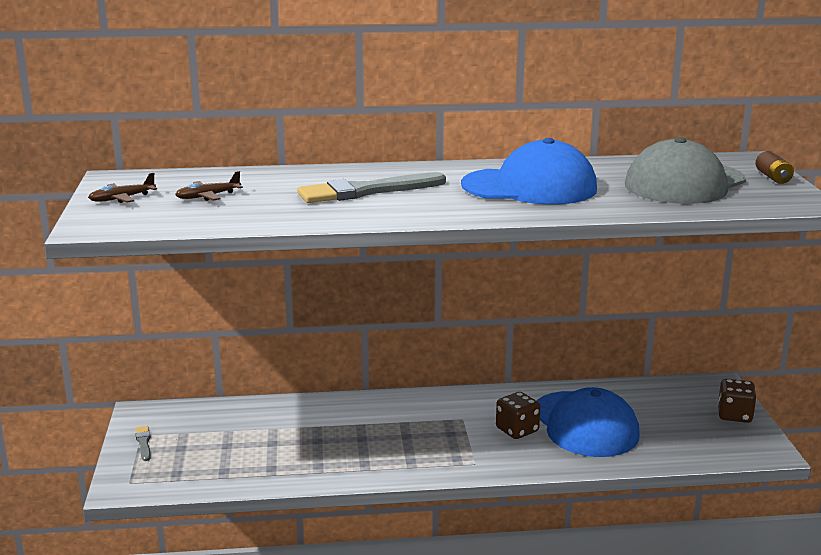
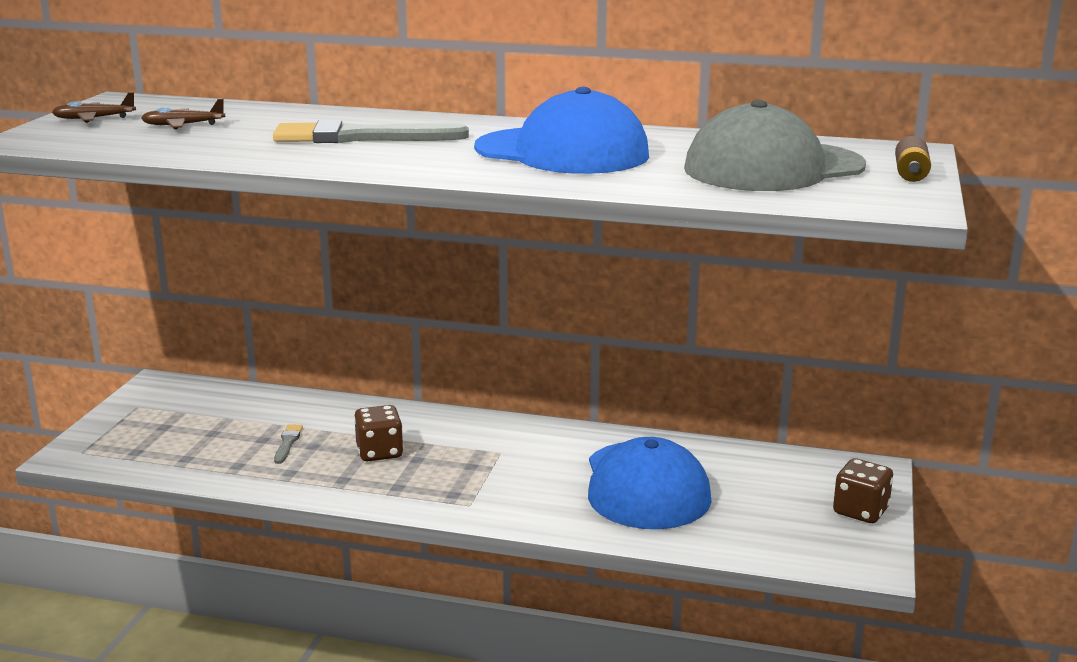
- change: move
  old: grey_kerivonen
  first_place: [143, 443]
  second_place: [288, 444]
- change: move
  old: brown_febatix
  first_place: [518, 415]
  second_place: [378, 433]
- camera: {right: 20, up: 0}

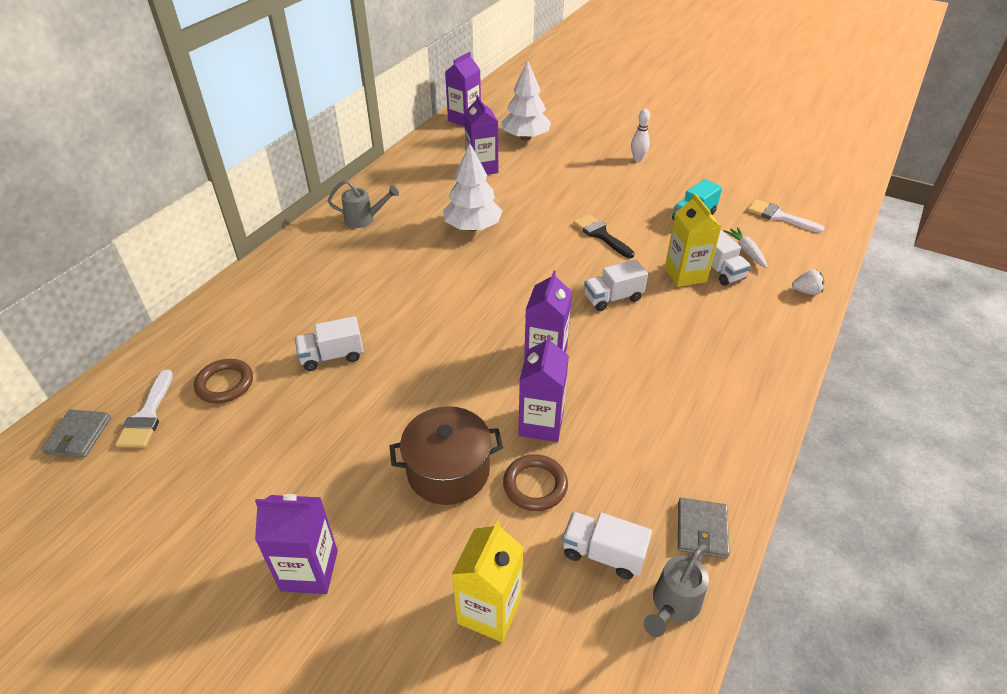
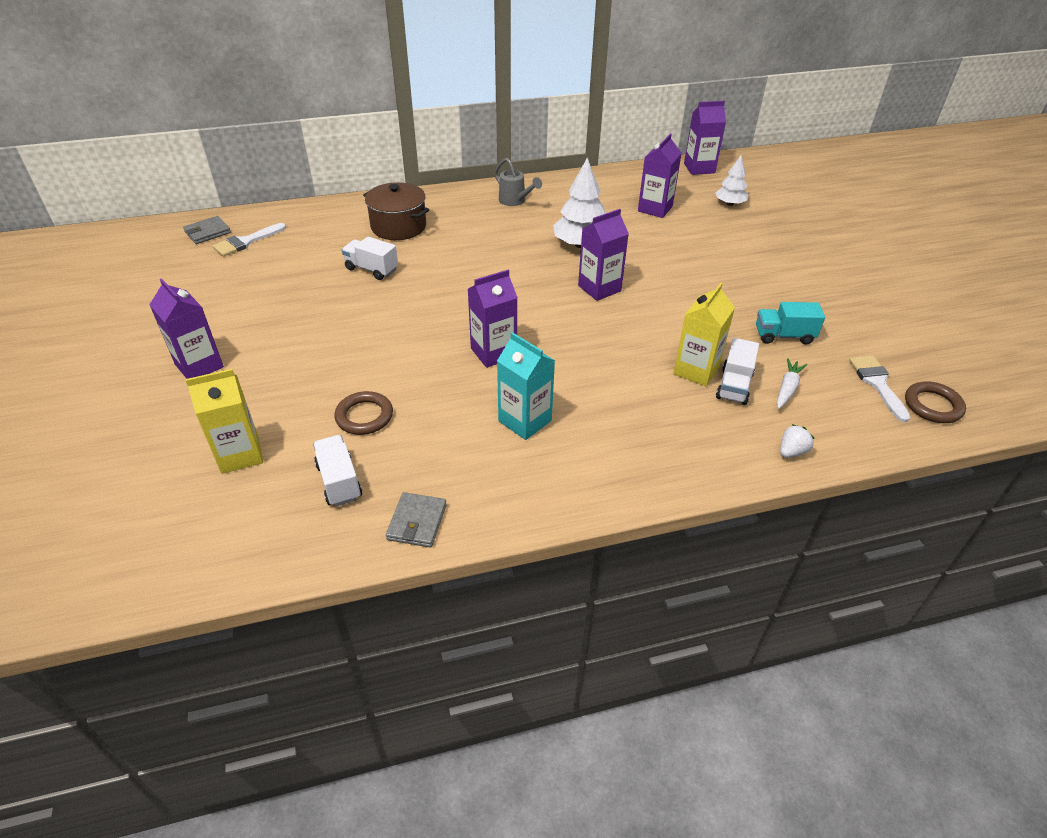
- change: delete
  old: black_kerivonen
  first_place: [604, 236]
- change: delete
  old: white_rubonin
  first_place: [616, 285]
- change: delete
  old: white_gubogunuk
  first_place: [640, 135]
- change: delete
  old: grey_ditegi
  first_place: [676, 591]
- change: insert
  new: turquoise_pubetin
  second_place: [526, 386]
- change: move
  old: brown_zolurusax
  first_place: [223, 381]
  second_place: [935, 402]
- change: move
  old: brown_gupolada
  first_place: [446, 455]
  second_place: [396, 211]
- change: move
  old: purple_pubetin
  first_place: [543, 388]
  second_place: [603, 255]
- change: rotate
  old: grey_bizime
  first_place: [704, 528]
  second_place: [416, 519]
  degrees: -45
- change: rotate
  old: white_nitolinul
  first_place: [808, 282]
  second_place: [797, 441]
  degrees: -90
- change: resize
  old: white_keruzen
  first_place: [526, 100]
  second_place: [731, 180]
  factor: 0.61
- camera: {right: 45, up: 0}

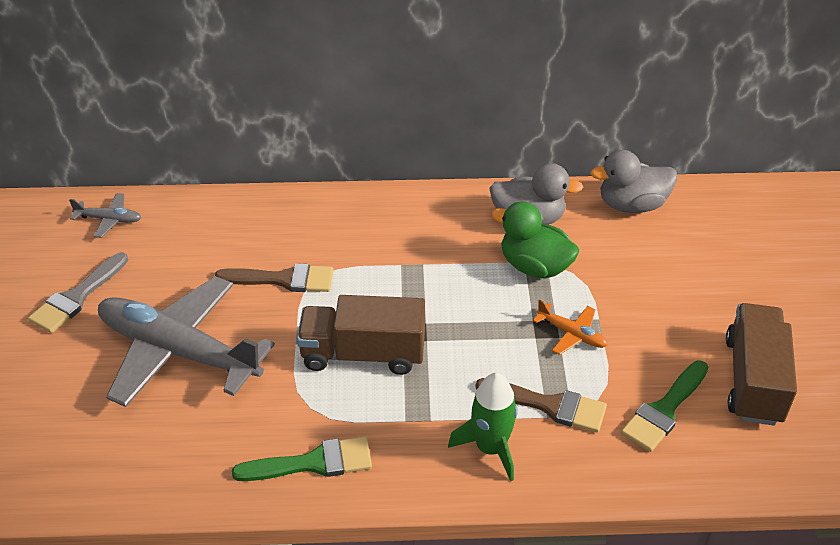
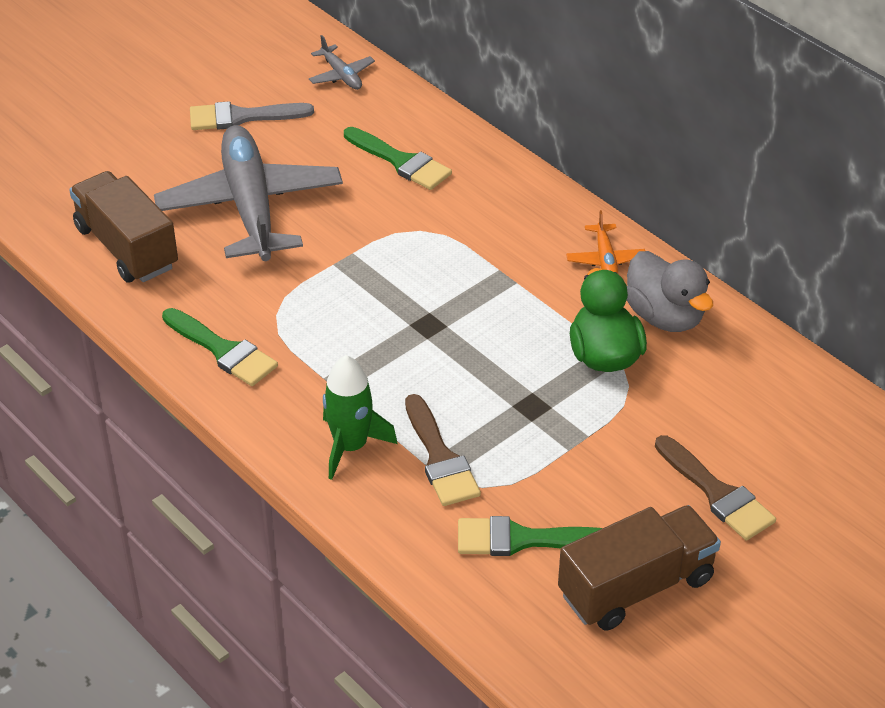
- change: delete
  old: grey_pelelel
  first_place: [633, 181]
- change: insert
  new: green_kerivonen
  second_place: [398, 158]
- change: move
  old: brown_kerivonen
  first_place: [274, 277]
  second_place: [715, 487]
- change: move
  old: brown_rubonin
  first_place: [361, 335]
  second_place: [123, 227]
- change: move
  old: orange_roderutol
  first_place: [570, 327]
  second_place: [605, 242]
- camera: {right: 50, up: 0}

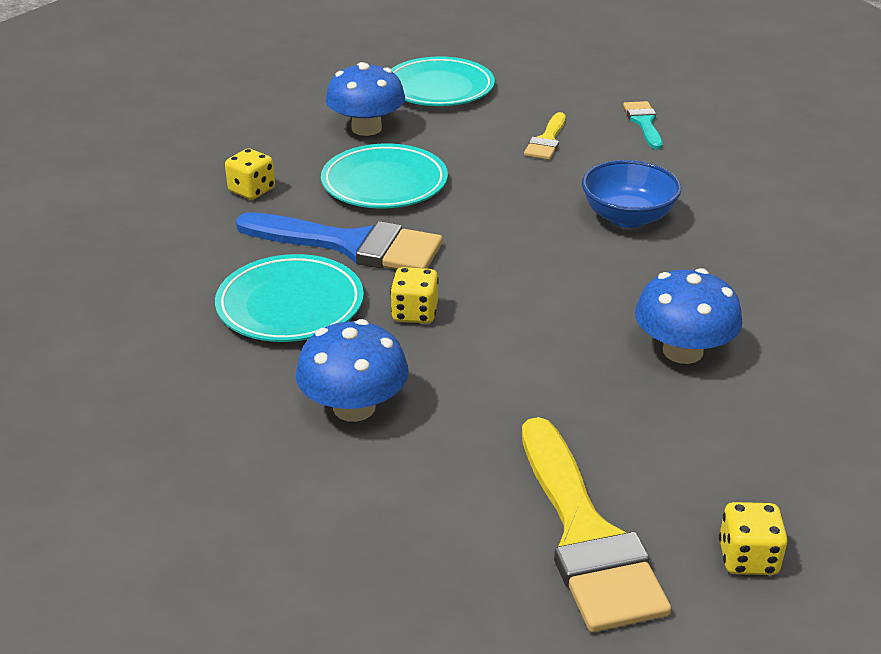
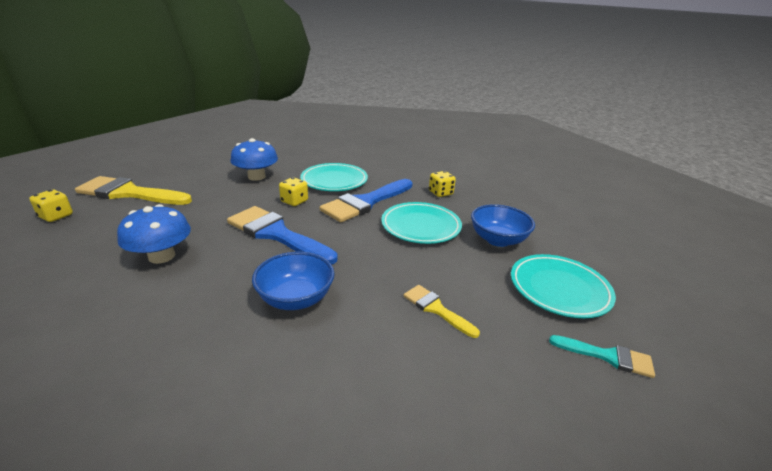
- change: insert
  new: blue_kerivonen
  second_place: [282, 235]
- change: move
  old: turquoise_kerivonen
  first_place: [643, 125]
  second_place: [602, 356]
- change: replace
  old: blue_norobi
  new: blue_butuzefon
  first_place: [365, 99]
  second_place: [503, 225]
- camera: {right: 115, up: -5}

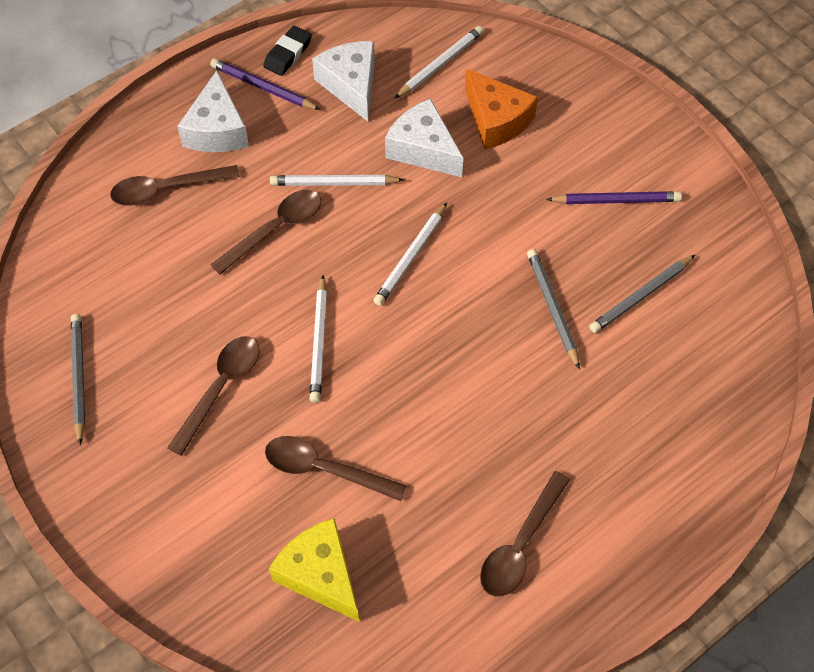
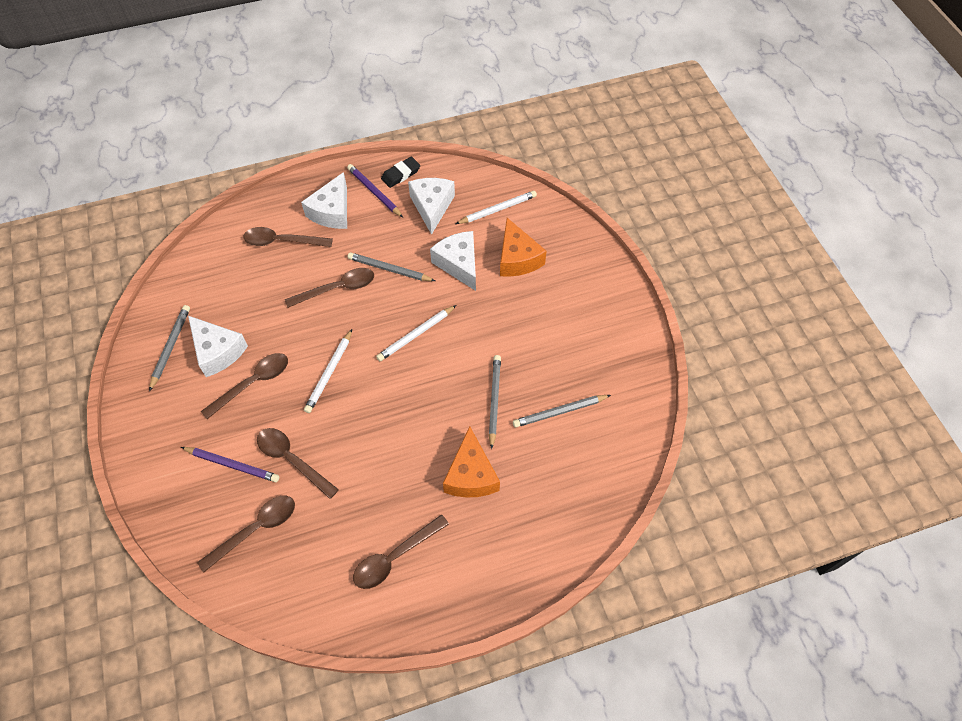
- change: insert
  new: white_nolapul
  second_place: [218, 346]
- change: insert
  new: orange_nolapul
  second_place: [471, 462]
- change: move
  old: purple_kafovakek
  first_place: [614, 197]
  second_place: [230, 464]
- change: replace
  old: yellow_nolapul
  new: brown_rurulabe
  first_place: [314, 570]
  second_place: [246, 533]
- change: recolor
  old: white_kafovakek
  new: grey_kafovakek
  first_place: [337, 180]
  second_place: [391, 266]
- camera: {right: 20, up: 0}

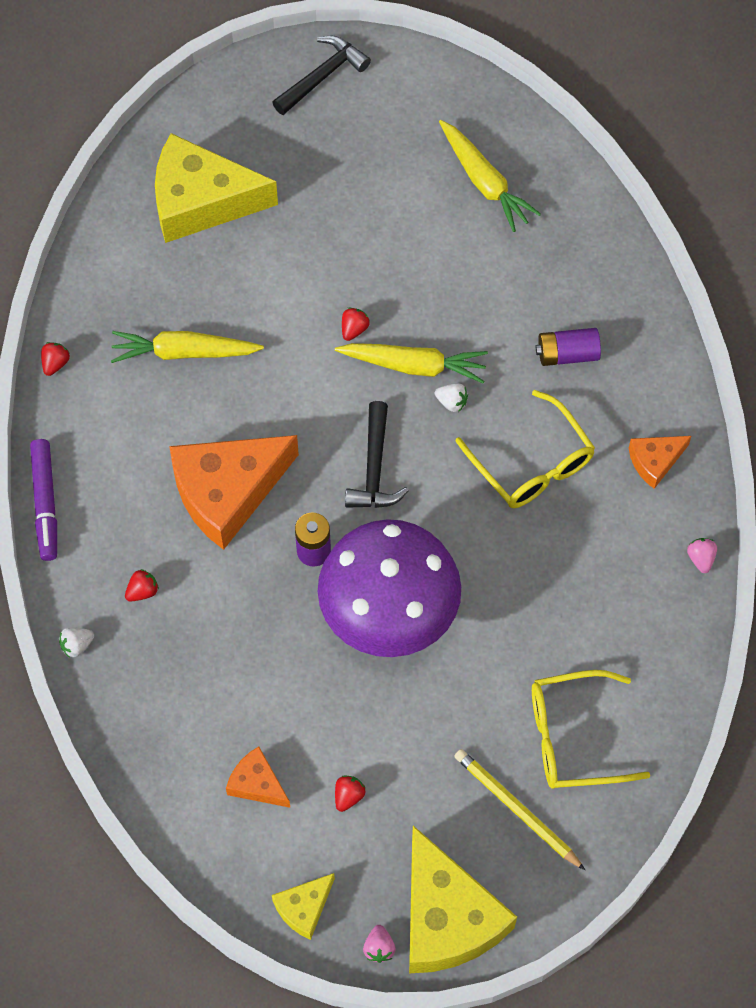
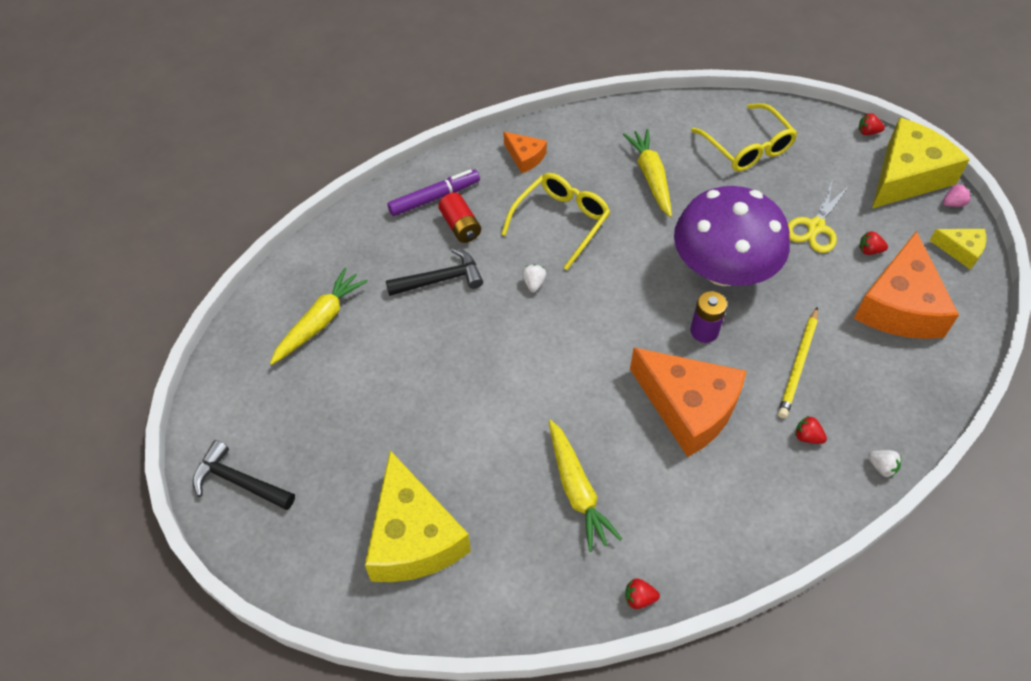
- change: delete
  old: pink_nitolinul
  first_place: [702, 555]
- change: insert
  new: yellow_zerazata
  second_place: [819, 216]
- change: move
  old: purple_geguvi
  first_place: [43, 500]
  second_place: [433, 192]
- change: move
  old: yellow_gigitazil
  first_place: [411, 363]
  second_place: [647, 173]
- change: move
  old: red_nitolinul
  first_place: [356, 324]
  second_place: [871, 124]
- change: move
  old: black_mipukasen
  first_place: [377, 454]
  second_place: [434, 272]
- change: move
  old: yellow_kafovakek
  first_place: [519, 809]
  second_place: [798, 362]
- change: recolor
  old: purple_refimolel
  new: red_refimolel
  first_place: [568, 347]
  second_place: [459, 218]
- change: resize
  old: orange_nolapul
  first_place: [258, 777]
  second_place: [906, 285]
  factor: 2.07
- camera: {right: -110, up: -10}

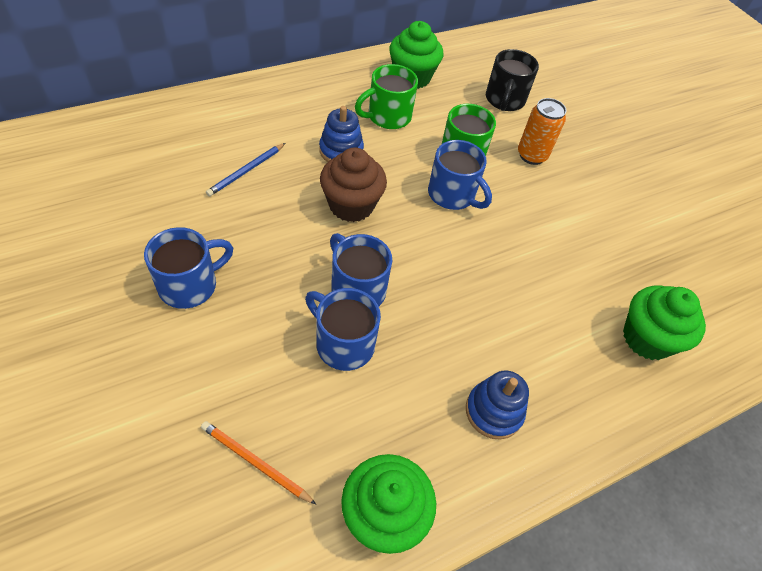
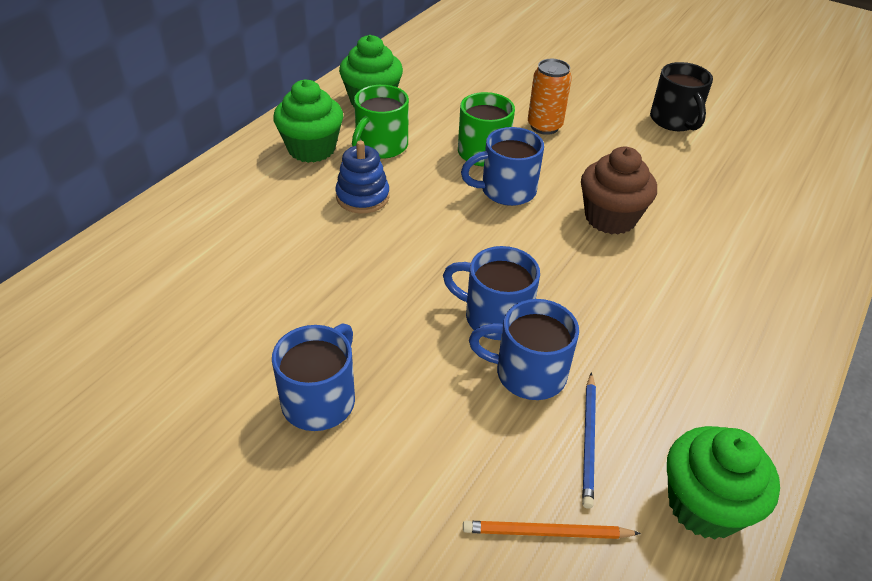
- change: delete
  old: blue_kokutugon
  first_place: [497, 404]
- change: move
  old: blue_kafovakek
  first_place: [245, 169]
  second_place: [589, 440]
- change: move
  old: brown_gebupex
  first_place: [353, 184]
  second_place: [619, 190]
- change: move
  old: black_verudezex
  first_place: [512, 80]
  second_place: [681, 96]
- change: move
  old: green_gebupex
  first_place: [664, 323]
  second_place: [308, 121]
- change: rotate
  old: blue_verudezex
  first_place: [460, 175]
  second_place: [502, 166]
  degrees: 150
- camera: {right: -25, up: -10}

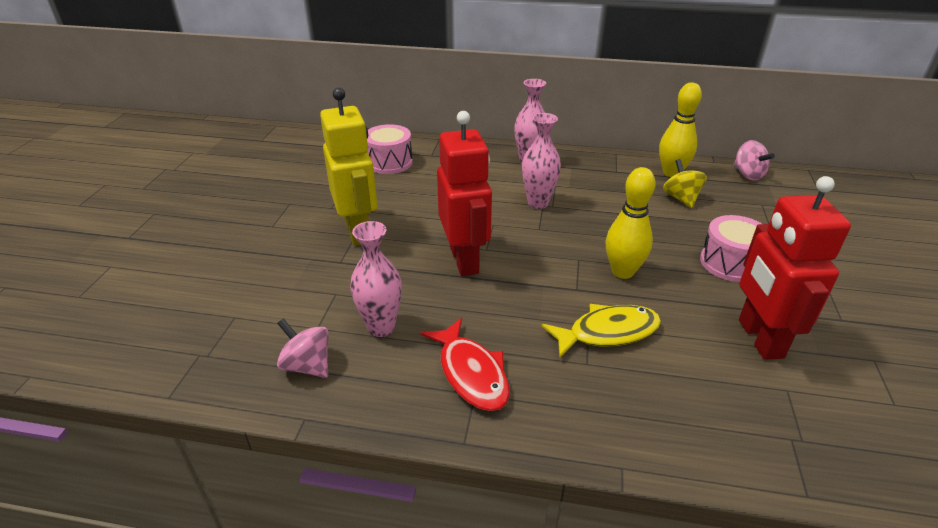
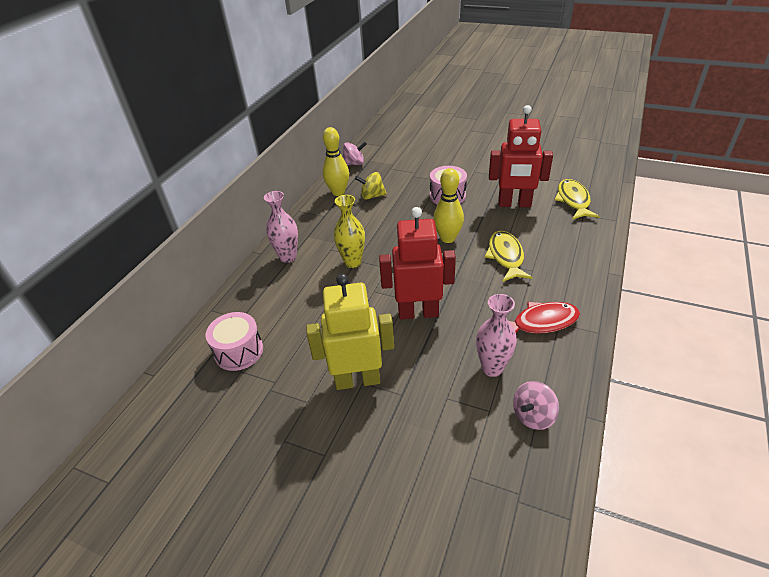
- change: insert
  new: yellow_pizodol
  second_place: [577, 199]
- change: recolor
  old: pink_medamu
  new: yellow_medamu
  first_place: [541, 161]
  second_place: [349, 231]
- camera: {right: -75, up: 5}

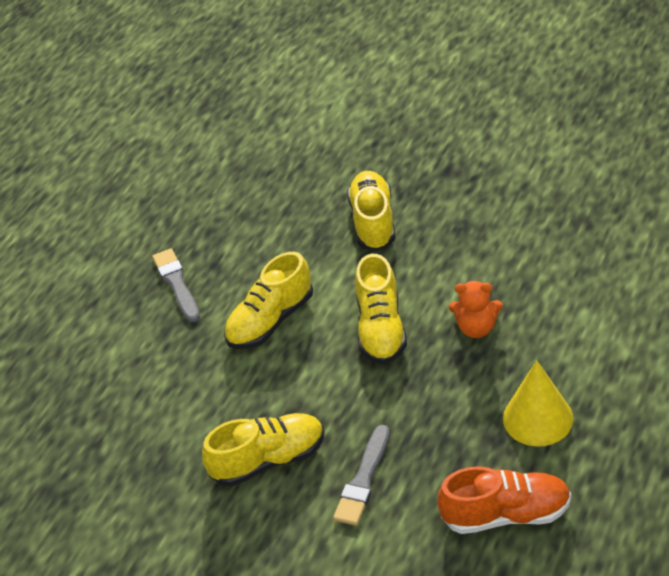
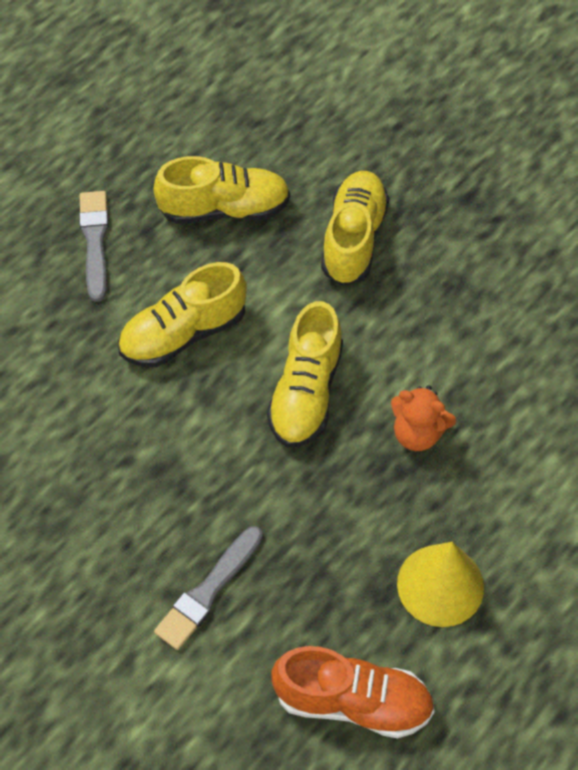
- change: move
  old: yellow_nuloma
  first_place: [263, 449]
  second_place: [221, 190]
- camera: {right: 10, up: 15}

